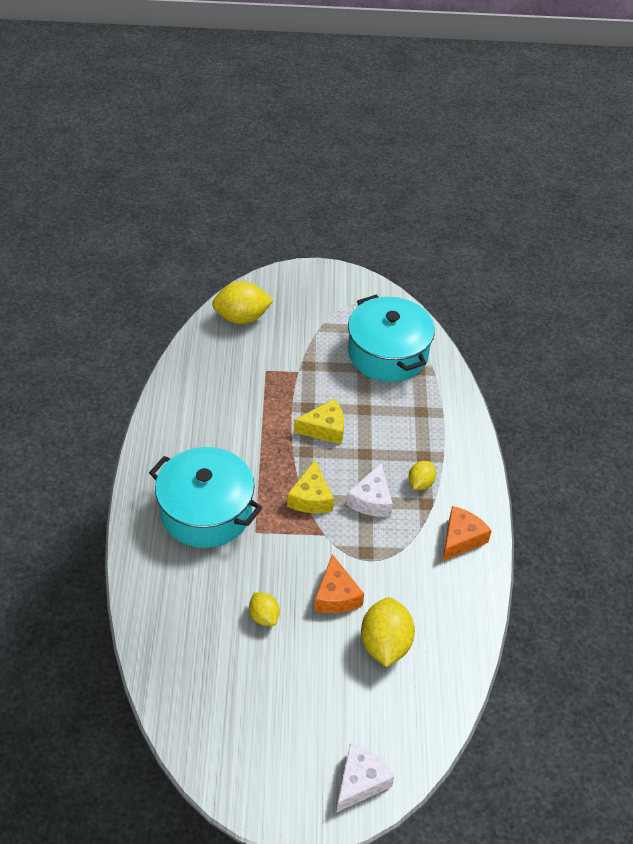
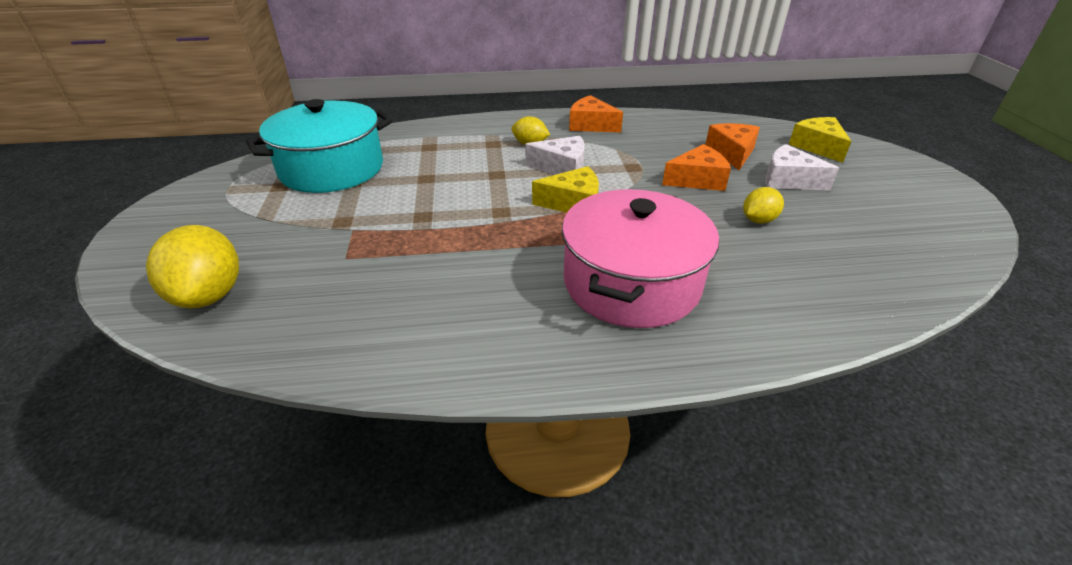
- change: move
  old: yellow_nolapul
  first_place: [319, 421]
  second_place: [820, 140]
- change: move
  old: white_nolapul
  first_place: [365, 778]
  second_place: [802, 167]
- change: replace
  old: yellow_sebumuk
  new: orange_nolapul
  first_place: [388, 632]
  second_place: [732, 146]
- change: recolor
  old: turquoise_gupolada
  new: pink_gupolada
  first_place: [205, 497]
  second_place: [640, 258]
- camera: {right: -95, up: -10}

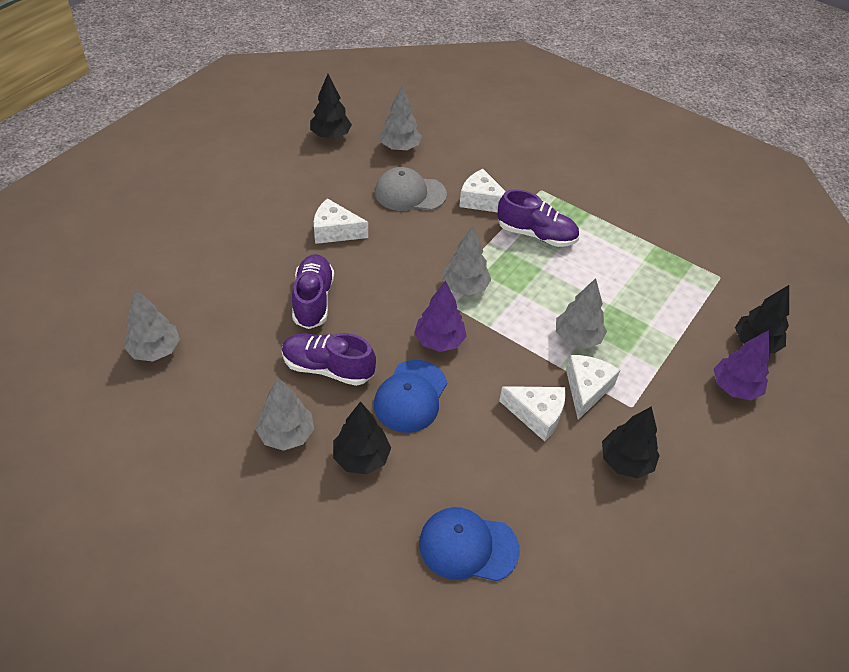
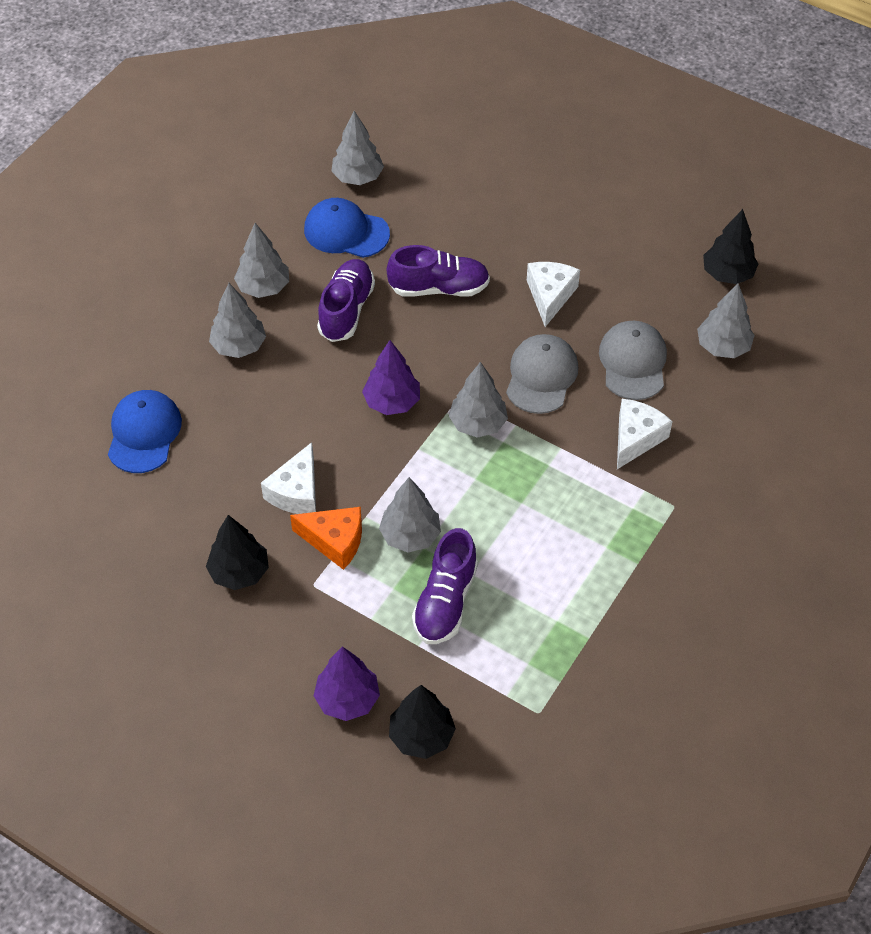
- change: insert
  new: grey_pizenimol
  second_place: [542, 374]
- change: move
  old: blue_pizenimol
  first_place: [410, 396]
  second_place: [347, 228]
- change: move
  old: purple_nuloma
  first_place: [538, 218]
  second_place: [445, 586]
- change: recolor
  old: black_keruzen
  new: grey_keruzen
  first_place: [362, 438]
  second_place: [237, 320]
- change: recolor
  old: white_nolapul
  new: orange_nolapul
  first_place: [593, 387]
  second_place: [326, 538]
- camera: {right: 90, up: 5}

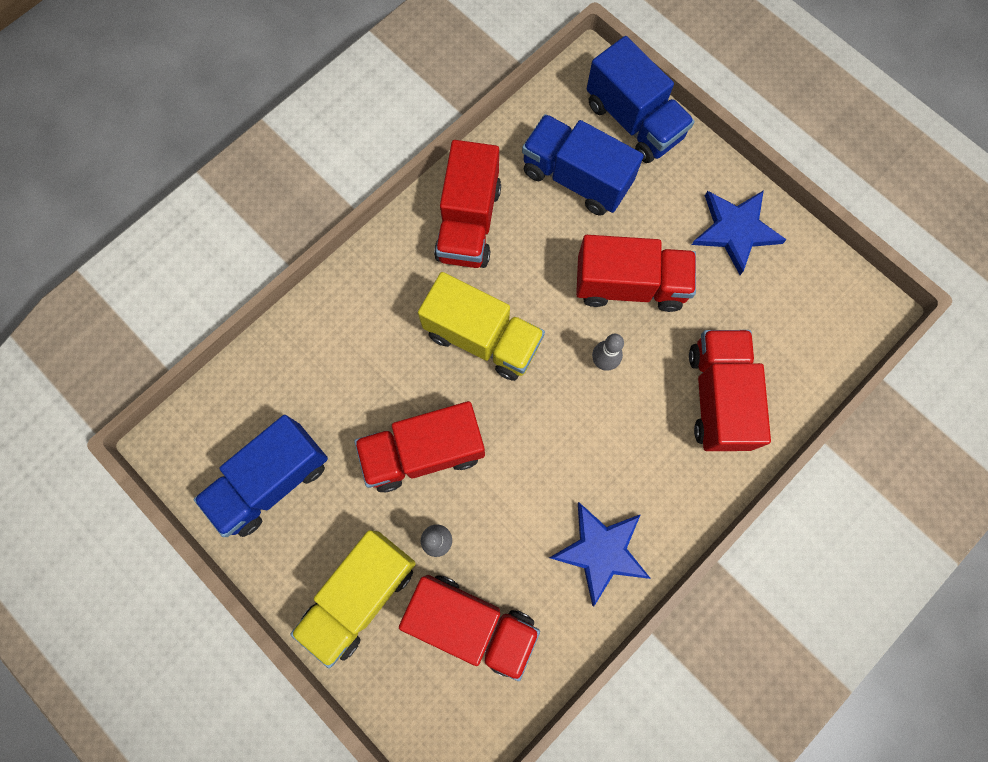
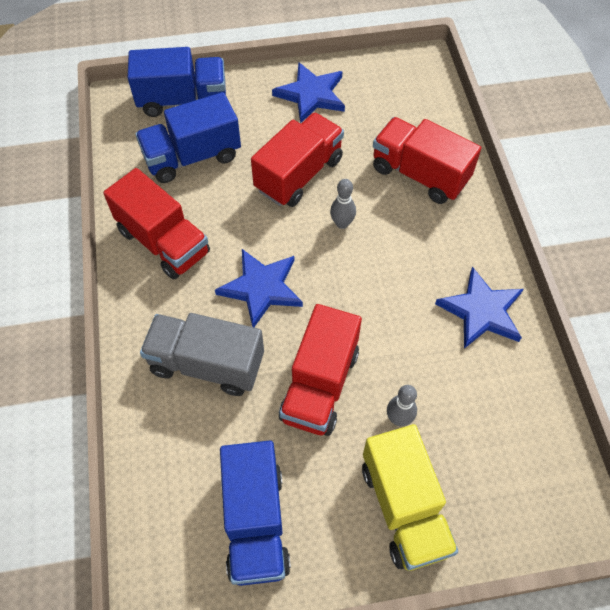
- change: delete
  old: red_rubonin
  first_place: [469, 628]
- change: insert
  new: grey_rubonin
  second_place: [202, 354]
- change: replace
  old: yellow_rubonin
  new: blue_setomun
  first_place: [481, 326]
  second_place: [259, 288]
- camera: {right: -55, up: -15}

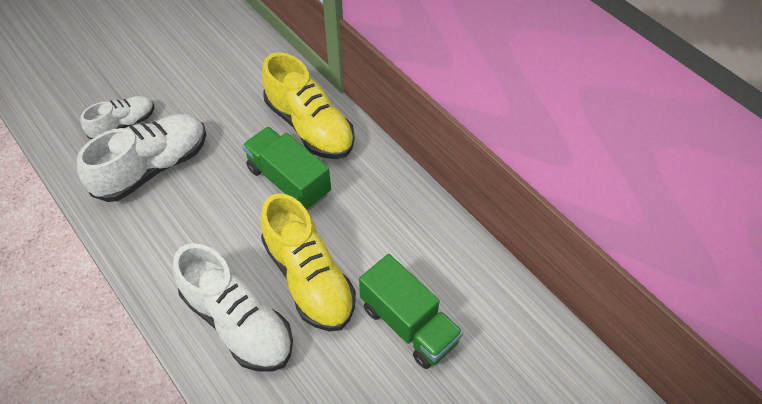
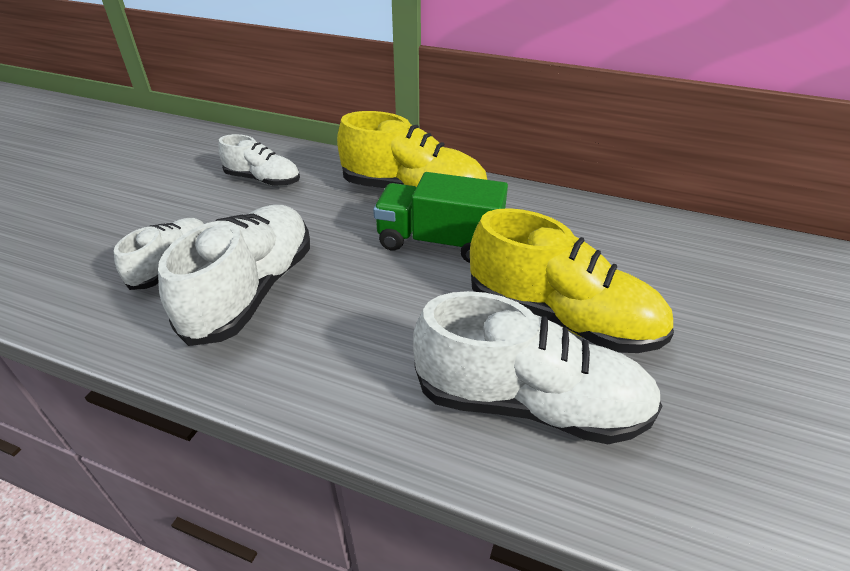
- change: delete
  old: green_rubonin
  first_place: [411, 311]
- change: insert
  new: white_nuloma
  second_place: [259, 160]
- camera: {right: -30, up: -15}

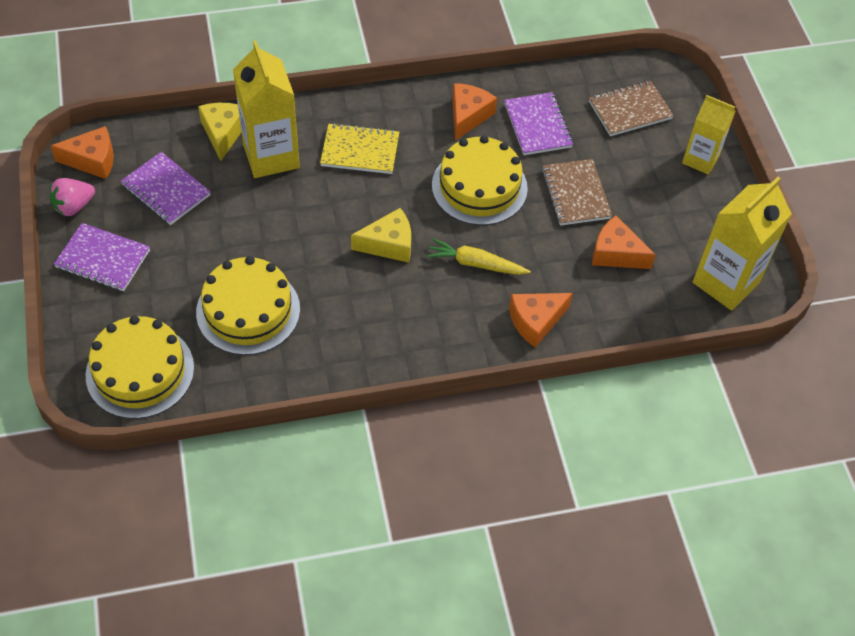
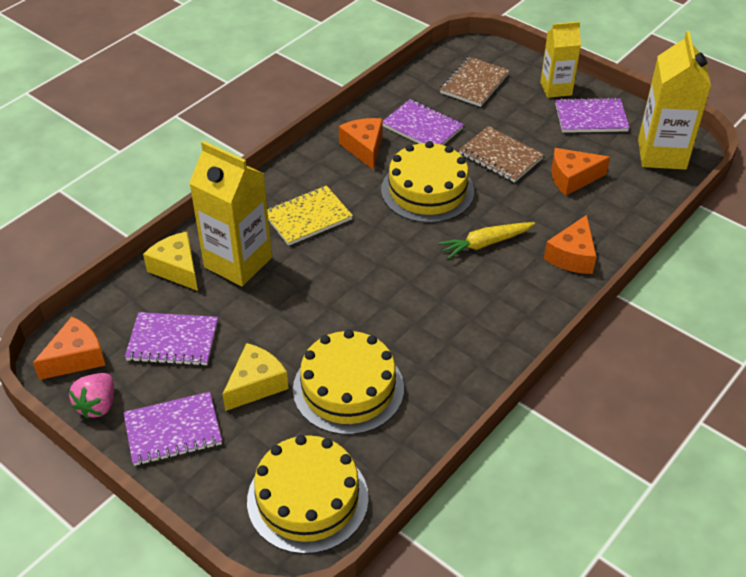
- change: insert
  new: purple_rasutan
  second_place: [592, 115]
- change: move
  old: yellow_nolapul
  first_place: [381, 235]
  second_place: [255, 377]
- camera: {right: -35, up: -10}

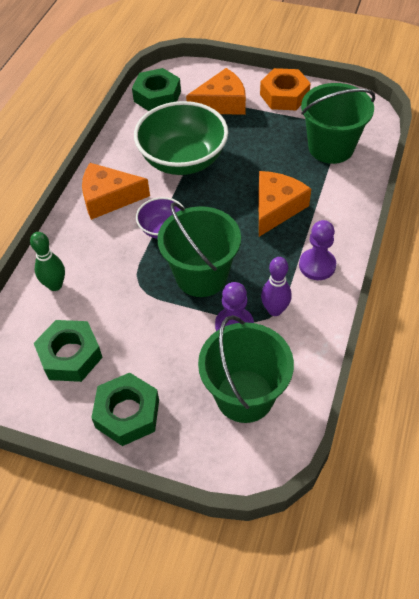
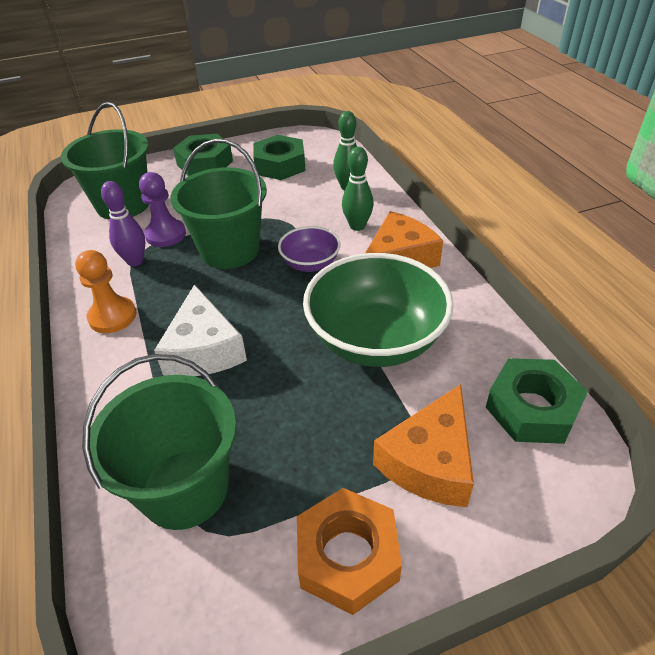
- change: insert
  new: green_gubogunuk
  second_place: [358, 189]
- change: recolor
  old: orange_nolapul
  new: white_nolapul
  first_place: [285, 204]
  second_place: [200, 330]
- change: recolor
  old: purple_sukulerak
  new: orange_sukulerak
  first_place: [317, 250]
  second_place: [105, 291]
- camera: {right: 140, up: -10}

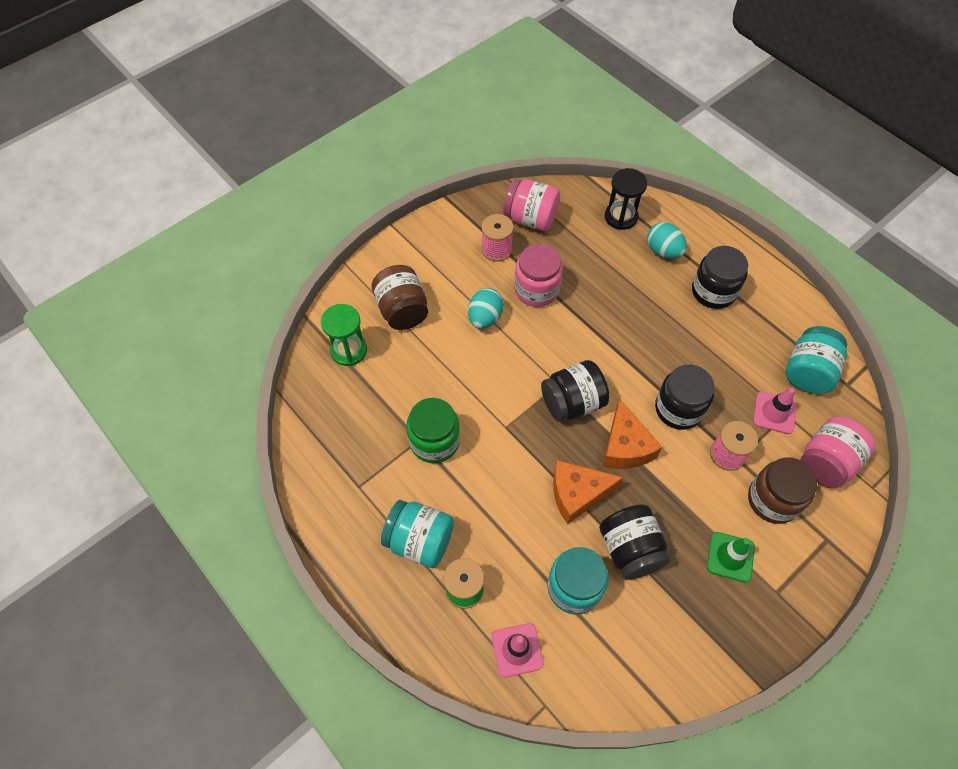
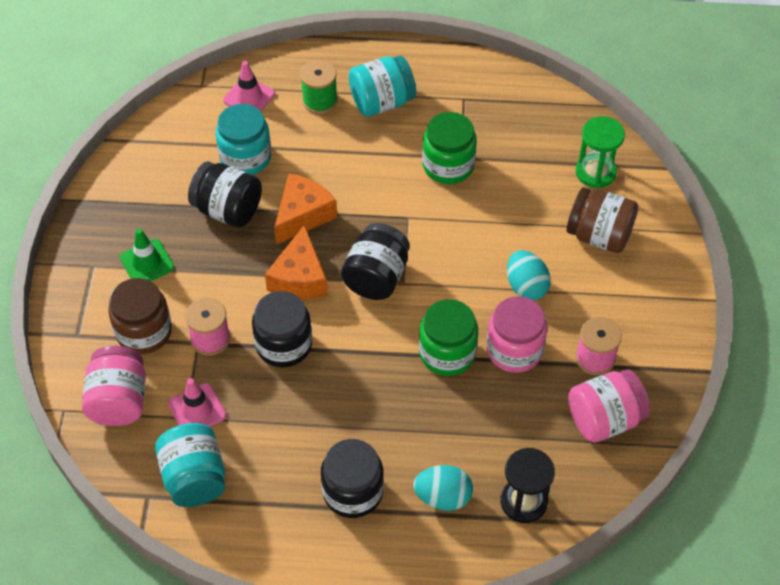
- change: insert
  new: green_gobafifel
  second_place: [448, 337]
- change: rotate
  old: orange_nolapul
  first_place: [632, 434]
  second_place: [296, 262]
  degrees: -120
- camera: {right: 135, up: -5}

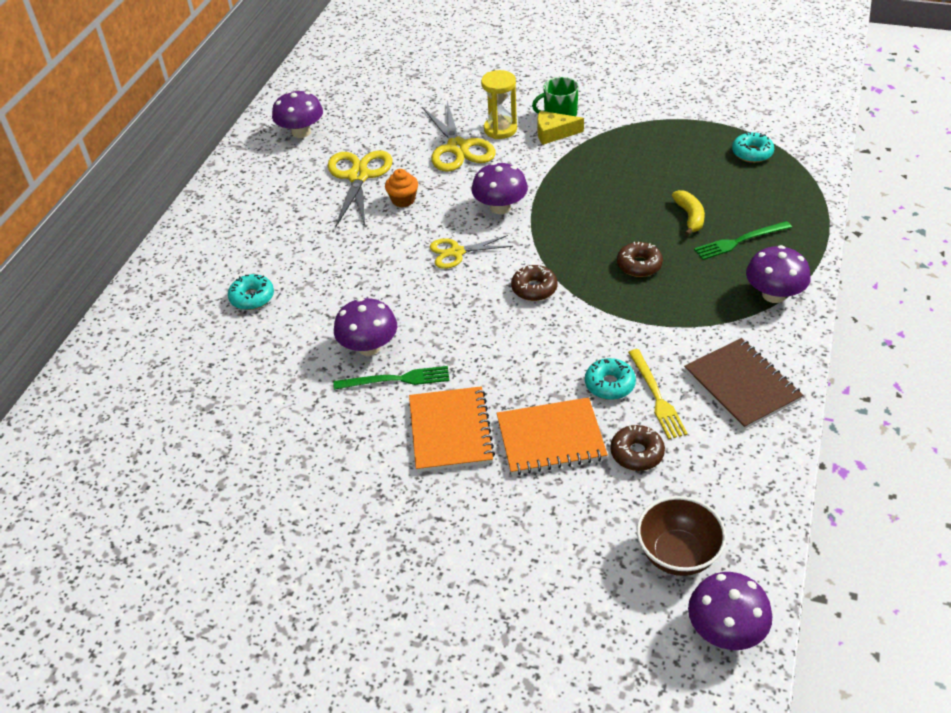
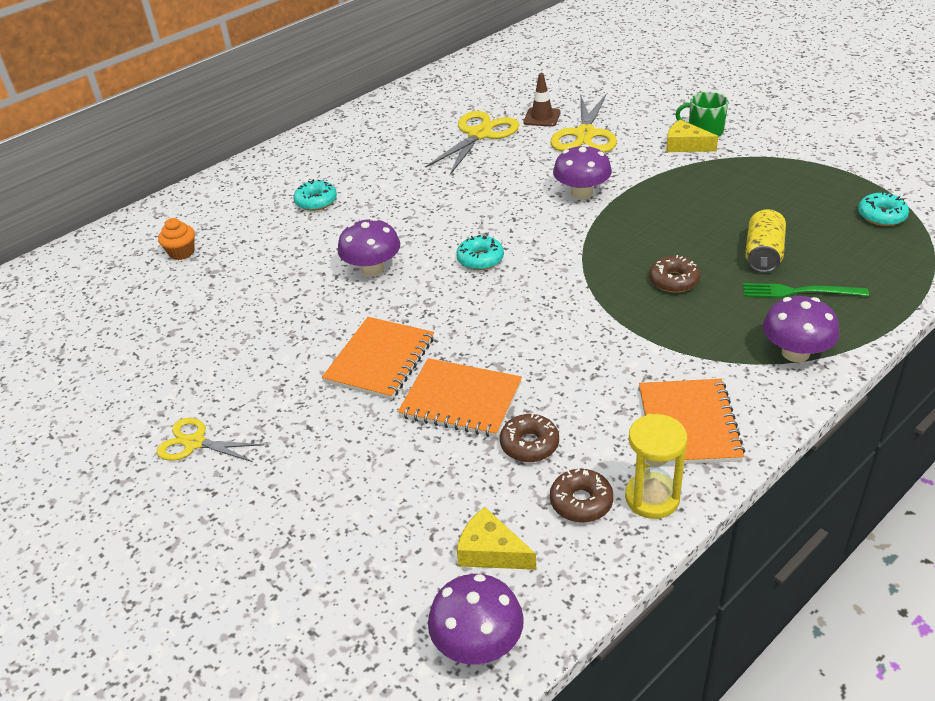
- change: delete
  old: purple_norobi
  first_place: [297, 114]
- change: delete
  old: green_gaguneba
  first_place: [391, 378]
- change: delete
  old: yellow_gaguneba
  first_place: [658, 394]
- change: insert
  new: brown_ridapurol
  second_place: [542, 100]
- change: move
  old: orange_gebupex
  first_place: [401, 188]
  second_place: [176, 239]
- change: move
  old: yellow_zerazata
  first_place: [471, 252]
  second_place: [210, 440]
- change: move
  old: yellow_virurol
  first_place: [499, 104]
  second_place: [656, 466]
- change: move
  old: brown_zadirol
  first_place: [534, 283]
  second_place: [582, 496]
- change: move
  old: turquoise_zadirol
  first_place: [610, 379]
  second_place: [480, 252]
- change: replace
  old: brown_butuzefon
  new: yellow_nolapul
  first_place: [682, 536]
  second_place: [496, 538]
- change: replace
  old: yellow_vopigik
  new: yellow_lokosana
  first_place: [688, 213]
  second_place: [765, 241]
- change: recolor
  old: brown_rasutan
  new: orange_rasutan
  first_place: [743, 384]
  second_place: [692, 422]
- camera: {right: 30, up: -5}

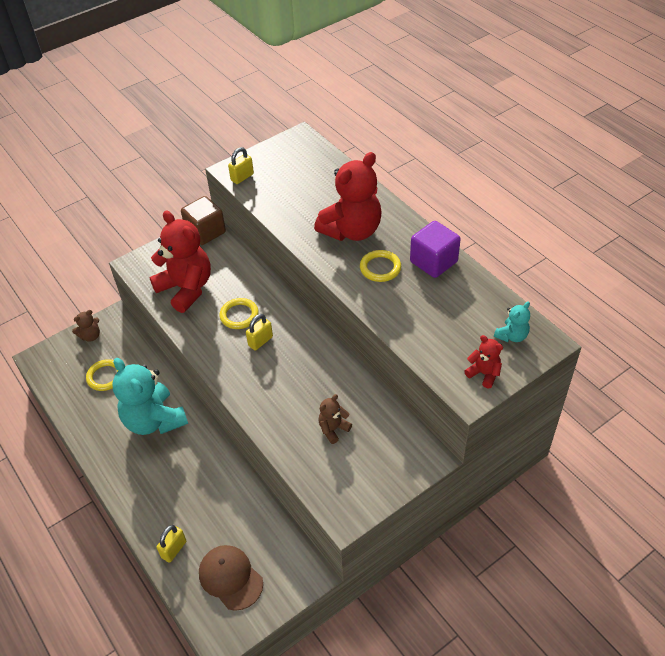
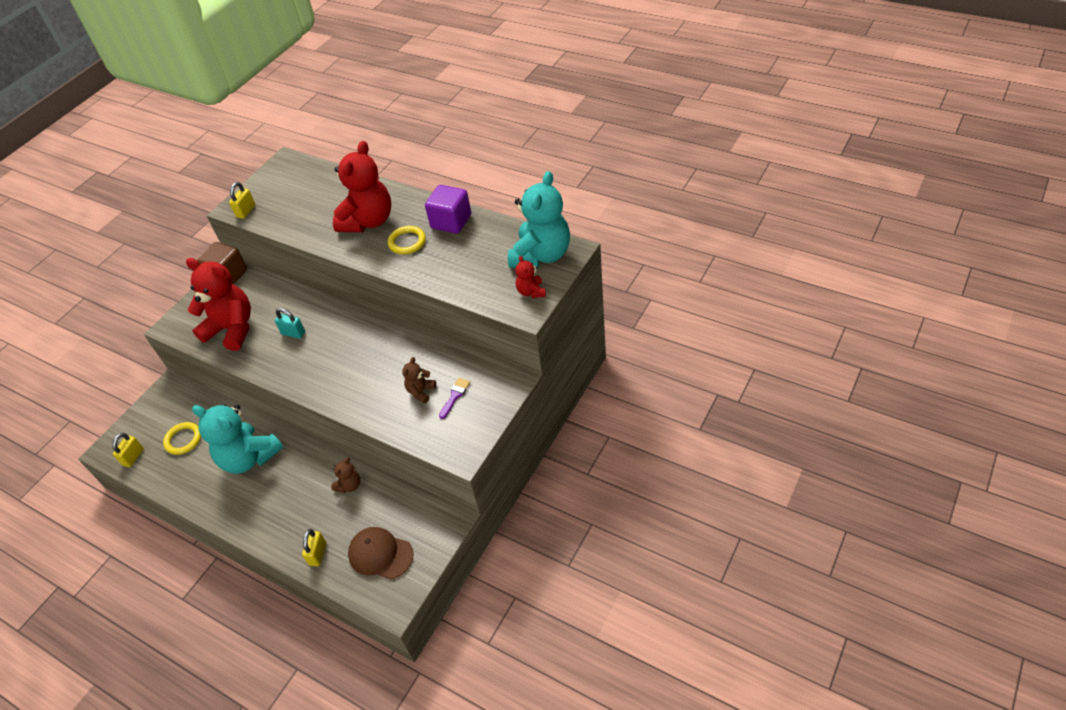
- change: insert
  new: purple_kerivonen
  second_place: [454, 398]
- change: move
  old: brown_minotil
  first_place: [86, 326]
  second_place: [345, 475]
- change: move
  old: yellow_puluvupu
  first_place: [259, 332]
  second_place: [128, 450]
- change: replace
  old: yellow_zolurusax
  new: turquoise_puluvupu
  first_place: [239, 313]
  second_place: [290, 323]
- change: rotate
  old: red_minotil
  first_place: [483, 361]
  second_place: [530, 277]
  degrees: -120
- change: resize
  old: turquoise_minotil
  first_place: [512, 322]
  second_place: [539, 219]
  factor: 2.19
- camera: {right: -20, up: 0}

